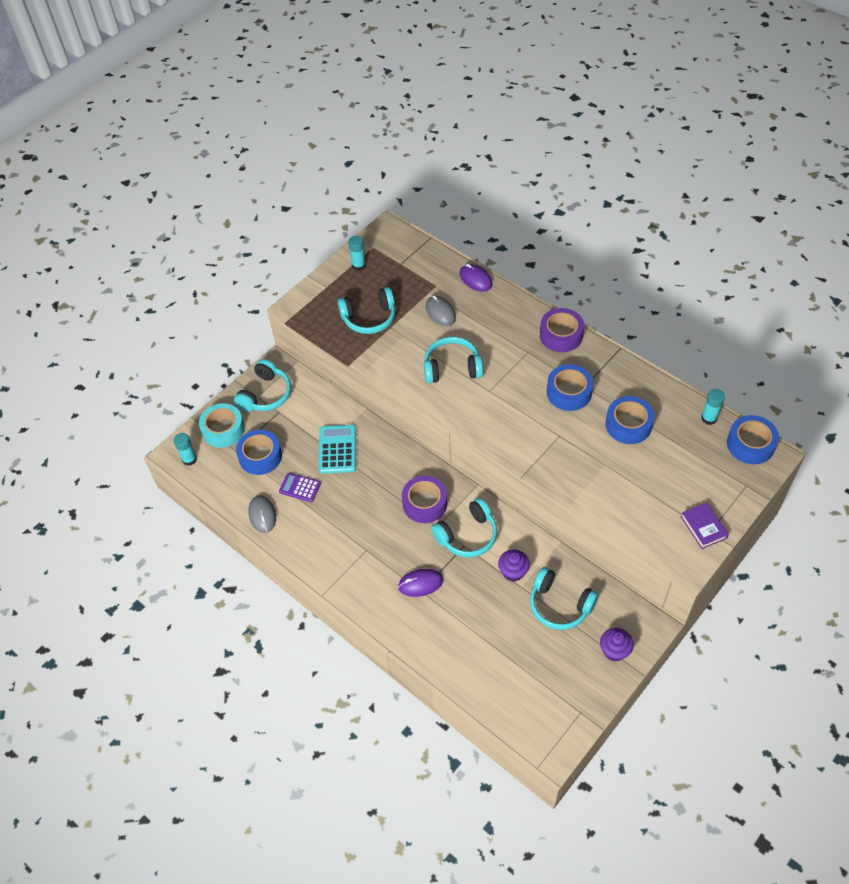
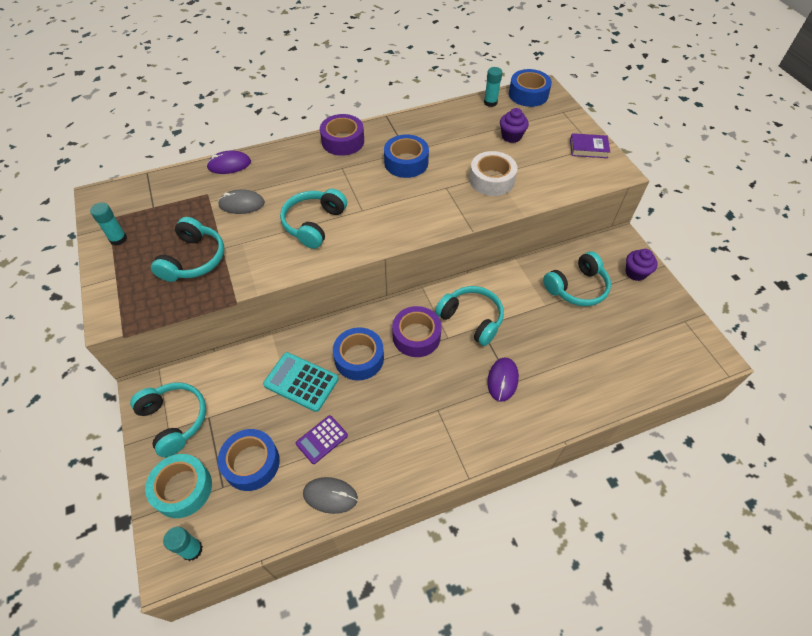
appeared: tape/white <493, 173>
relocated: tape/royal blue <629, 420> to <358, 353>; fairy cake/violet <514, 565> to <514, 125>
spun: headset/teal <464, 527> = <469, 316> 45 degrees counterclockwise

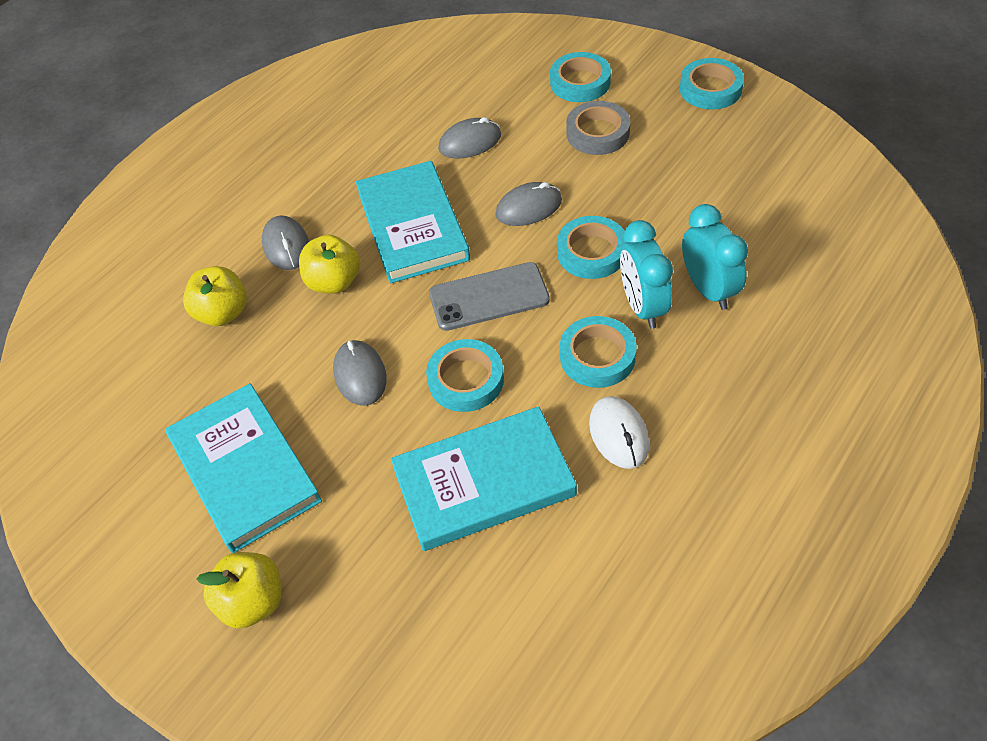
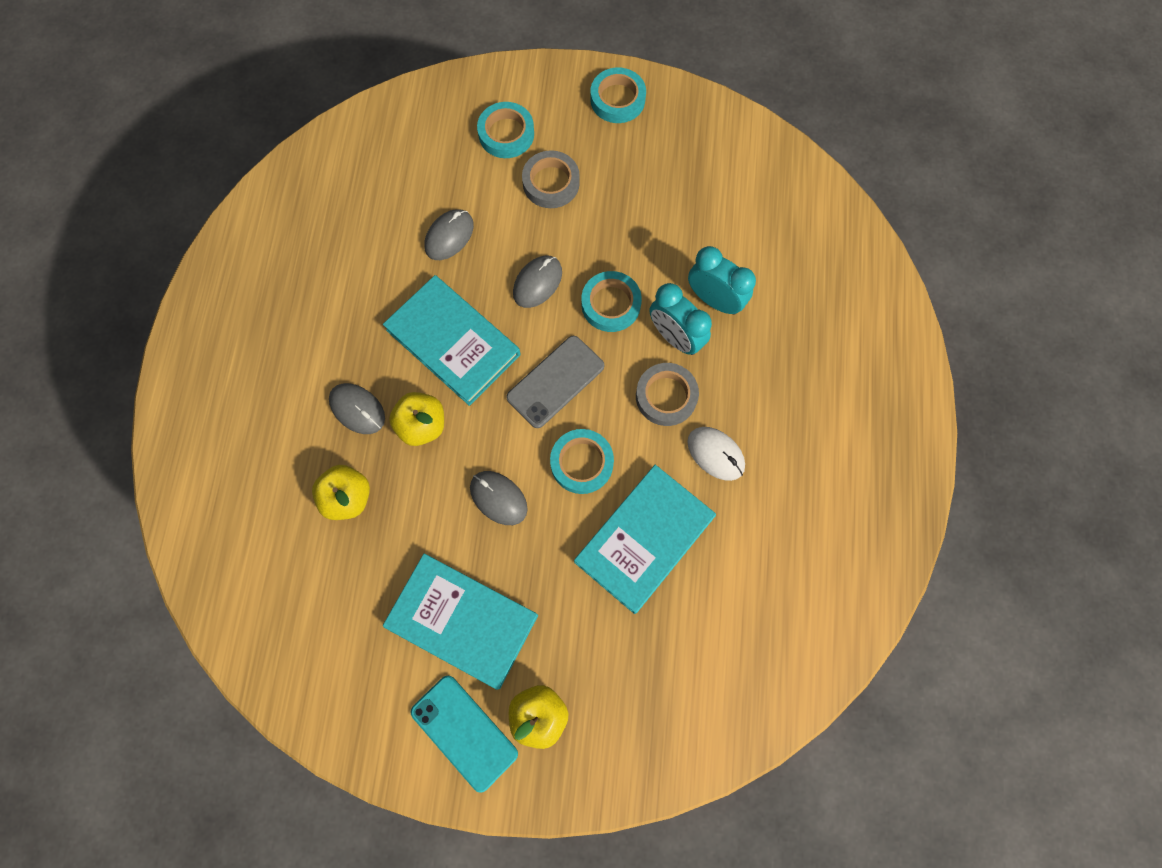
appeared: smartphone/teal <464, 734>
colour: tape/teal <598, 352> to tape/gray <667, 394>

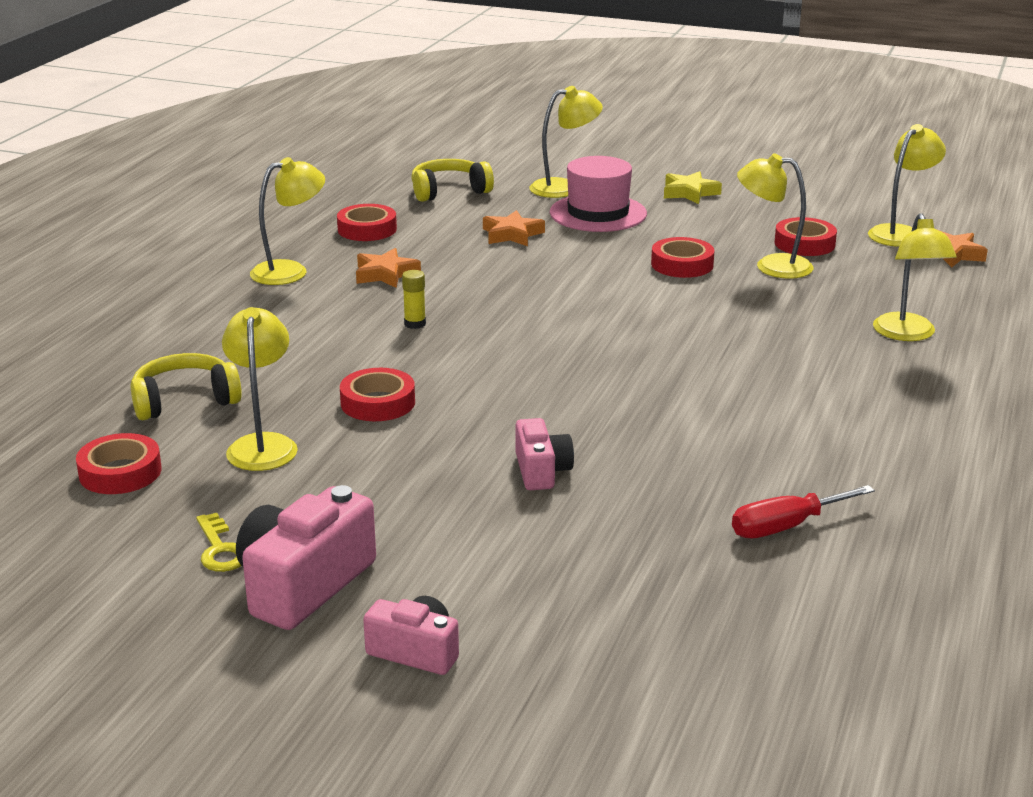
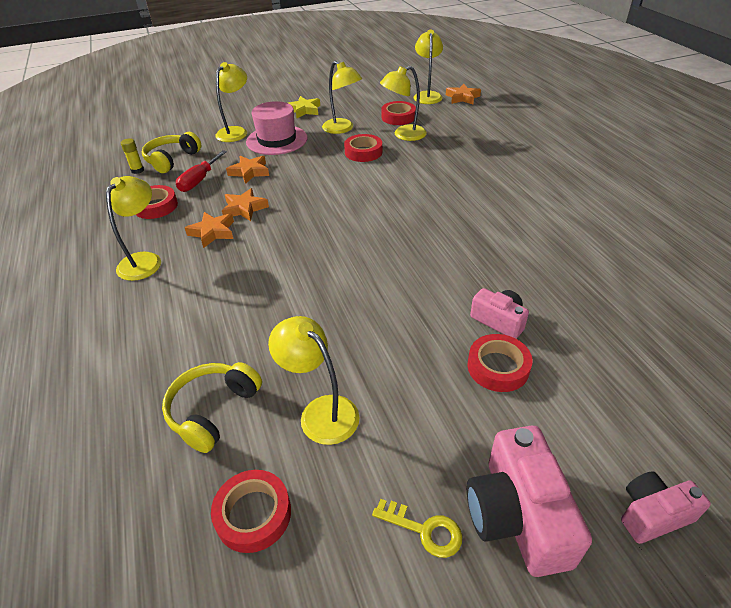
appeared: five-pointed star/bright orange <245, 204>
relocated: lamp/golden <915, 277> to <342, 97>; glue/golden <414, 299> to <132, 156>; tape/red <377, 394> to <500, 363>; flat screwdriver/red <803, 511> to <201, 171>

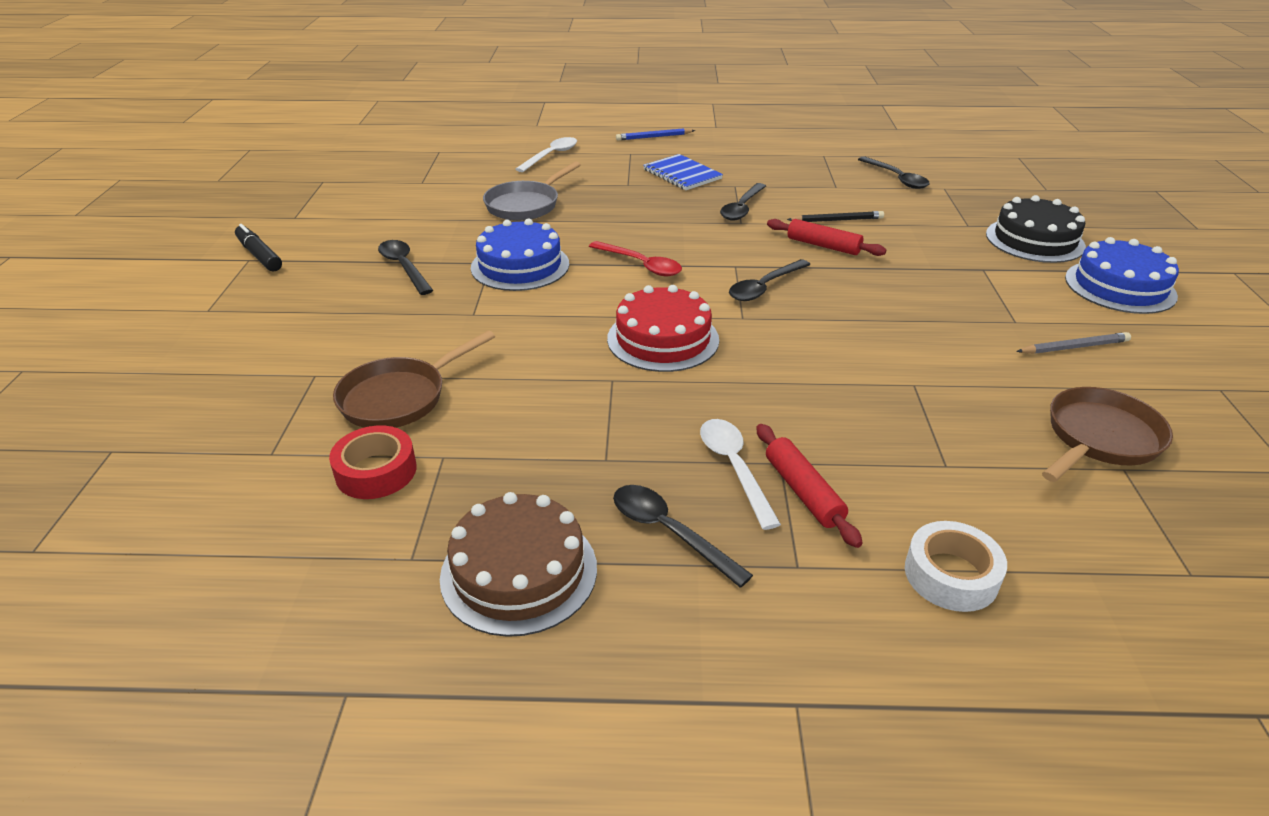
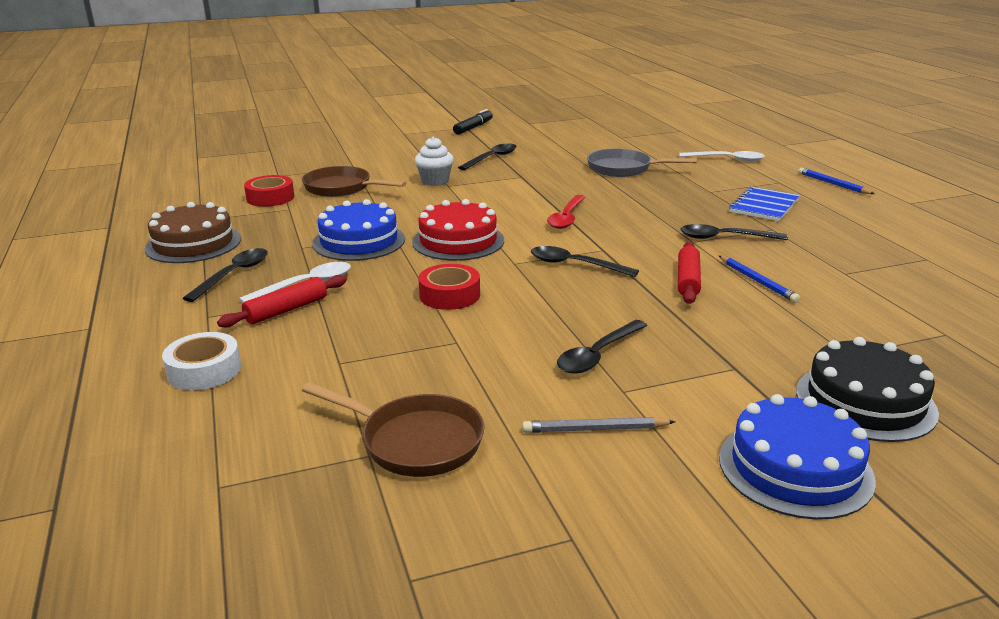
appeared: fairy cake/white <434, 161>; tape/red <449, 287>
relocated: tablespoon/jet-black <894, 172> to <602, 347>; layer cake/royal blue <520, 255> to <358, 230>
colour: lead pencil/jet-black <835, 216> to lead pencil/royal blue <759, 279>
spun: lead pencil/gray <1073, 343> = <598, 425> 120 degrees clockwise

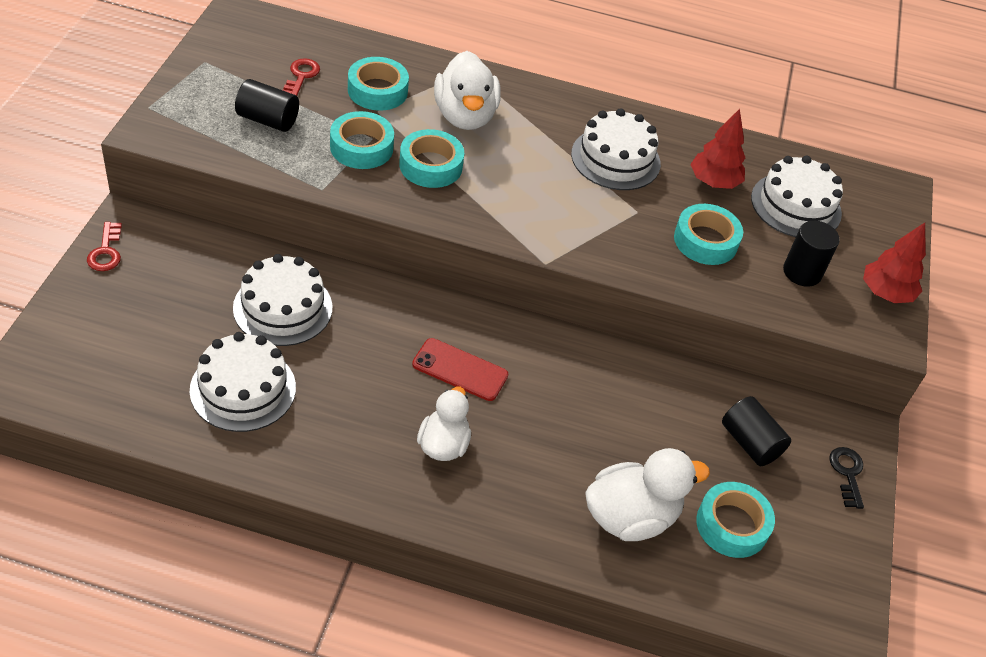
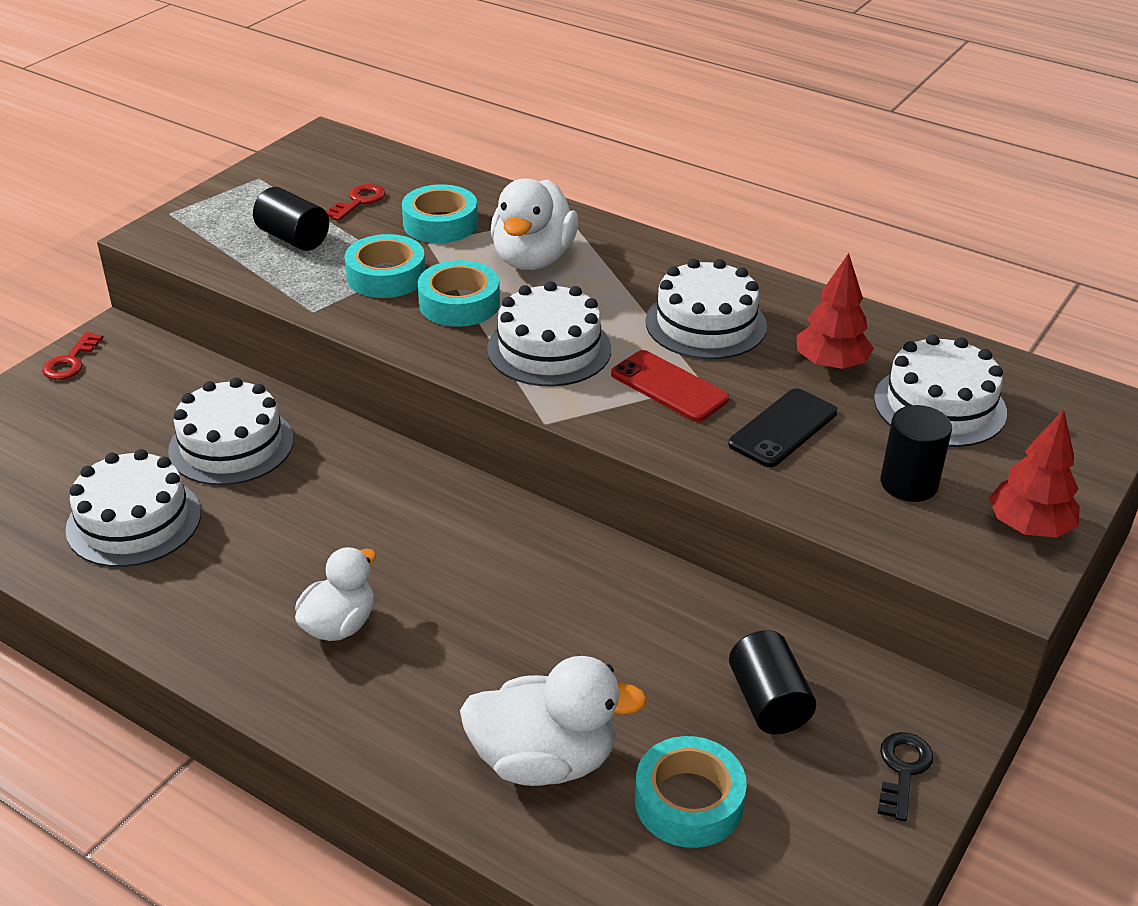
appeared: layer cake/white <549, 333>
relocated: smartphone/red <460, 369> to <670, 386>
exchanged: tape/teal <708, 234> to smartphone/jet-black <782, 427>

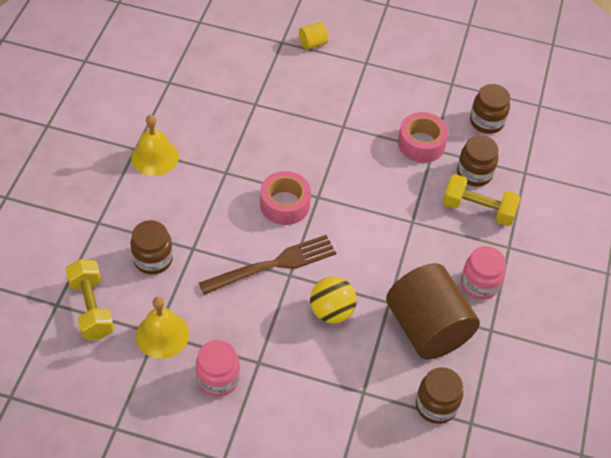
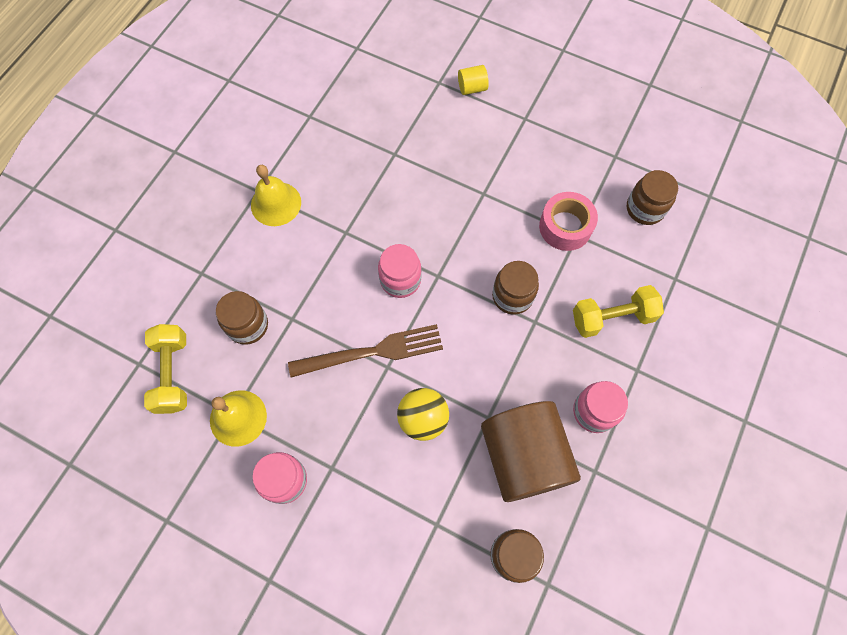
relocated: jam jar/dark brown <478, 161> to <515, 288>
exchanged: tape/rose-pink <285, 198> to jam jar/rose-pink <400, 271>
spun: dumbbell/golden <482, 200> = <618, 311> 45 degrees counterclockwise

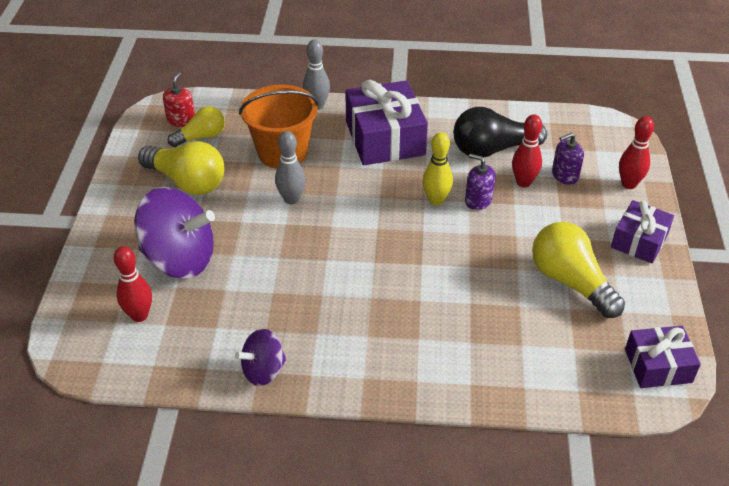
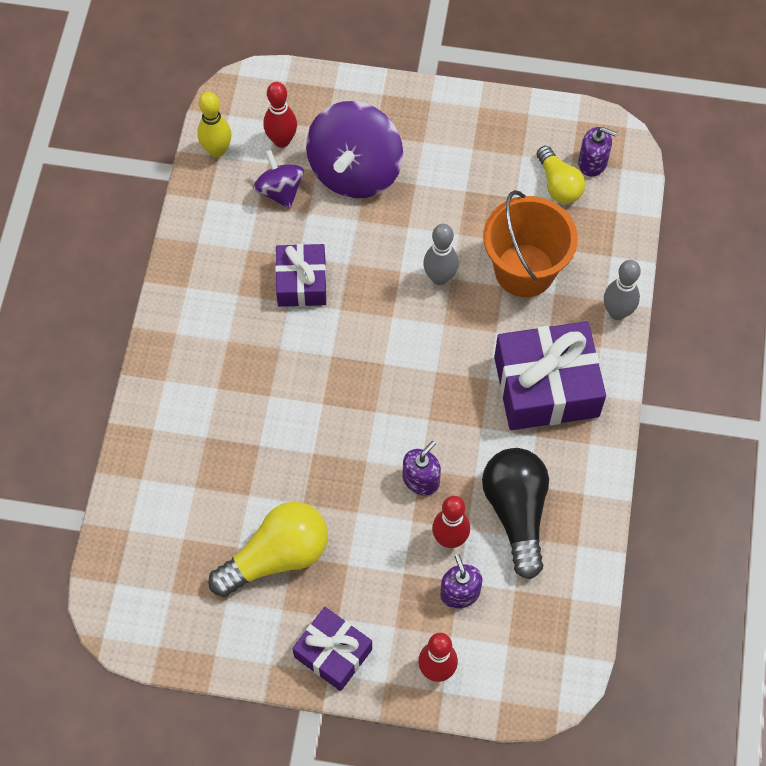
missing: bulb/golden <181, 168>
relocated: tenpin/golden <437, 169> to <214, 125>; gift/violet <663, 357> to <300, 275>; spinning top/violet <261, 357> to <278, 179>
colour: pump bottle/red <179, 99> to pump bottle/violet <597, 152>

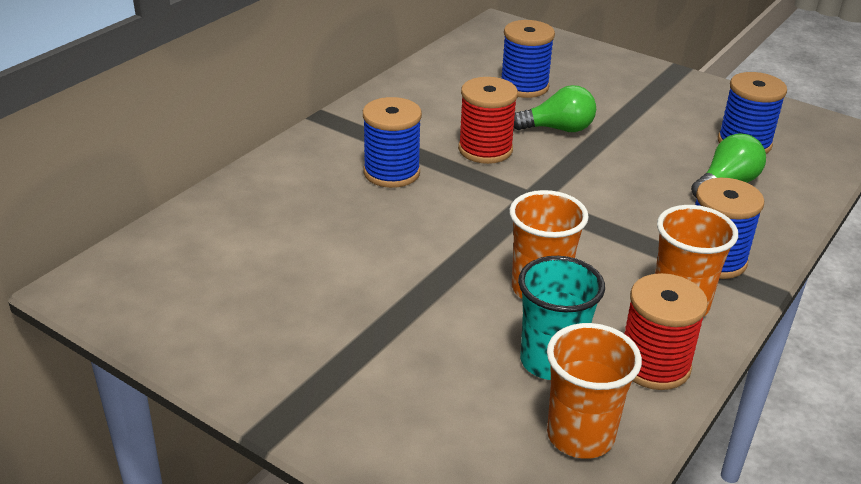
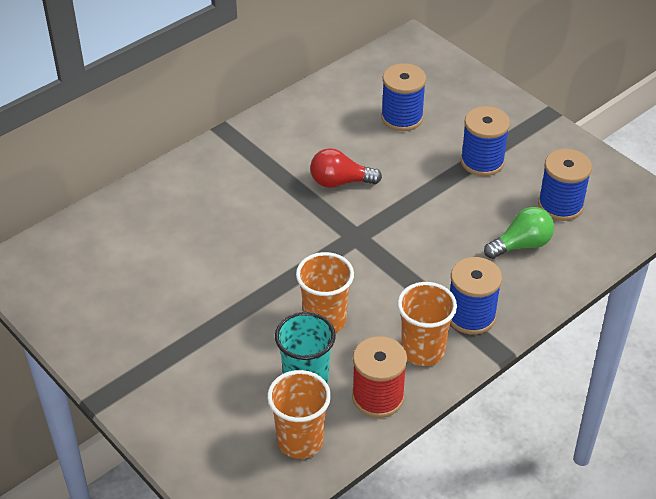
missing: bulb/green <555, 108>
relocated: bobbin/royal blue <392, 142> to <485, 141>
exchanged: bobbin/red <488, 120> to bulb/red <346, 168>

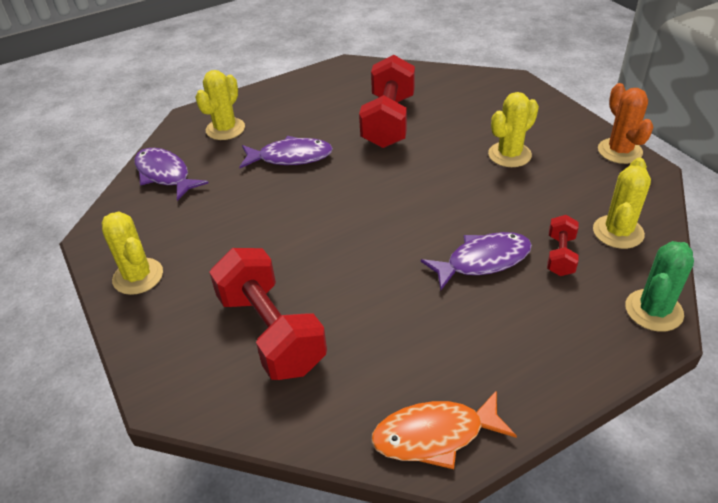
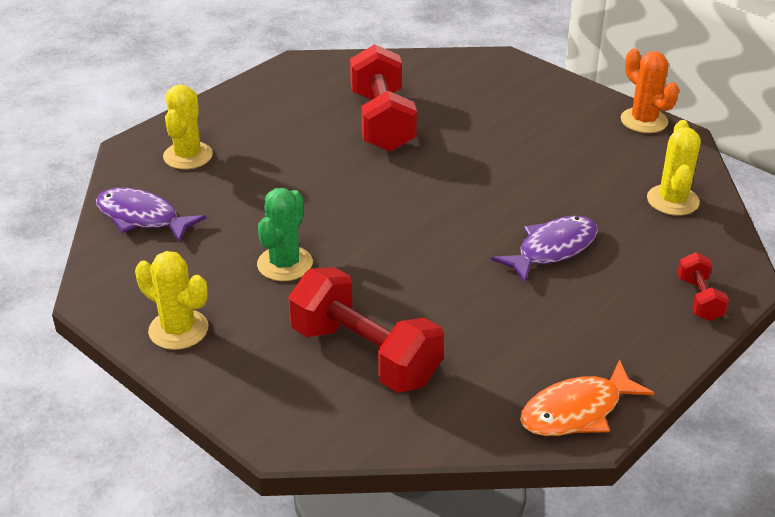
missing: cactus/golden <513, 129>; toy fish/violet <286, 152>
relocated: dumbbell/red <563, 245> to <703, 286>; cactus/green <659, 286> to <285, 234>

